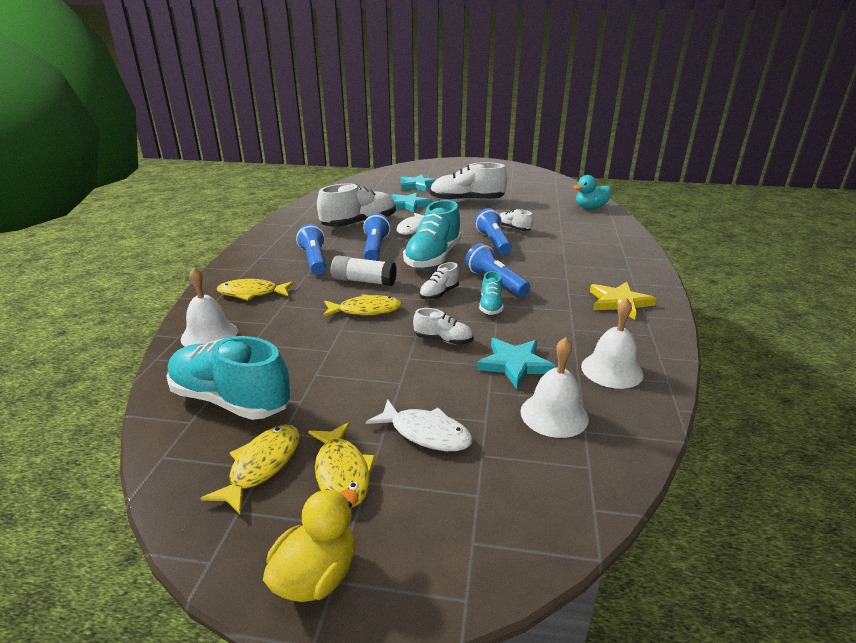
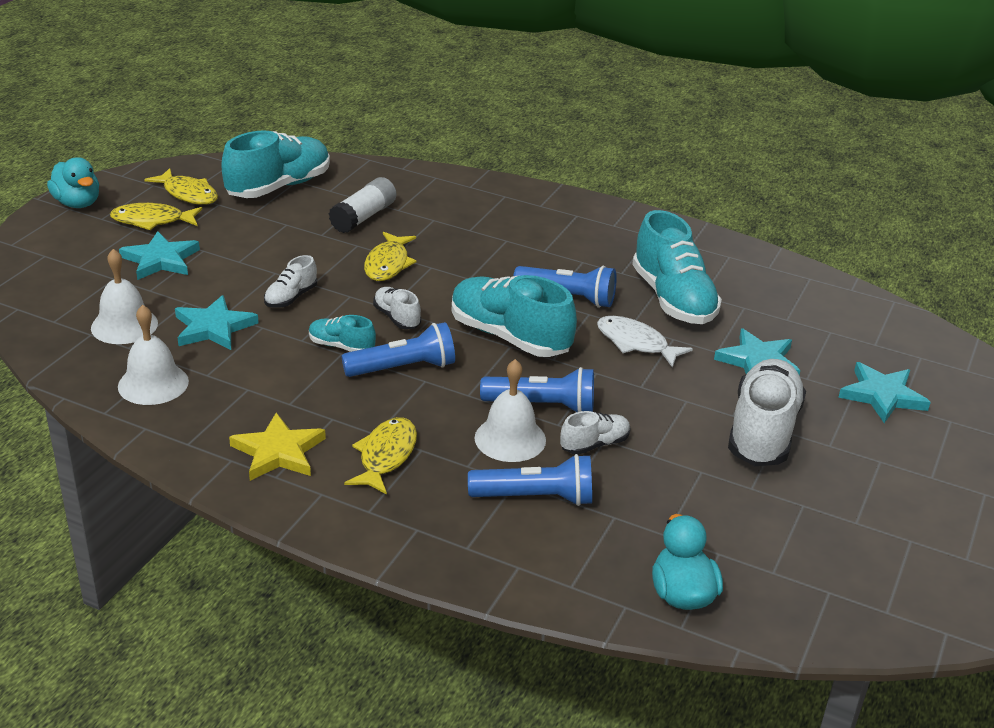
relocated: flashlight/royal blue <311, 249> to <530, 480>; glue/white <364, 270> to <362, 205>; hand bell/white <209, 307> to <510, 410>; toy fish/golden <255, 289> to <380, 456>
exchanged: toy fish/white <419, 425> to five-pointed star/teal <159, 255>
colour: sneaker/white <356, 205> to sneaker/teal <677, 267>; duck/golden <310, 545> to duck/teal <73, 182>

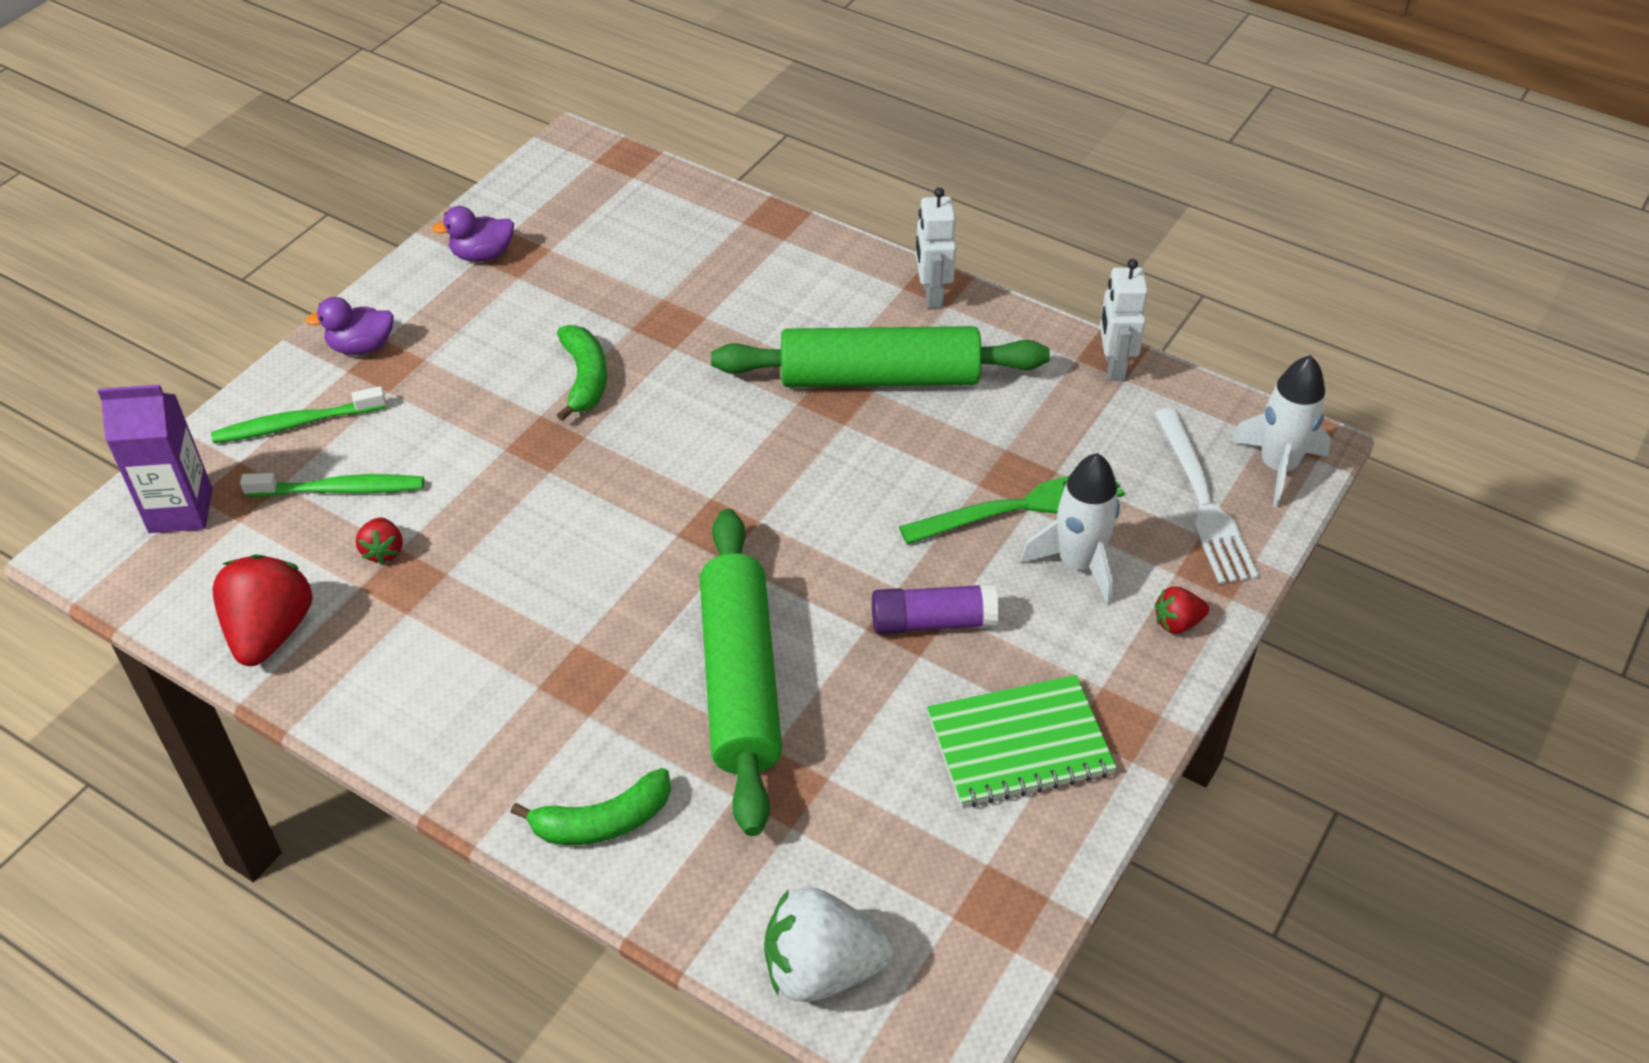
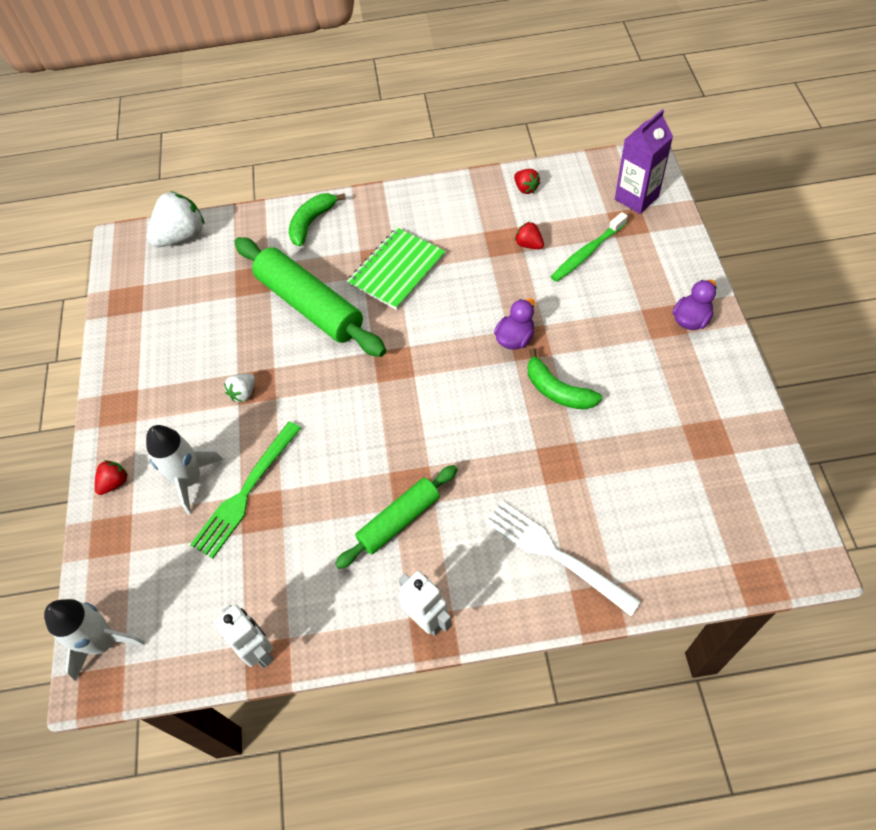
missing: tooth brush/green <298, 414>
relocated: duck/violet <473, 234> to <514, 324>; fork/white <1206, 496> to <563, 558>; notepad/green <1022, 741> to <396, 269>
exchanged: glue/violet <935, 608> to strawberry/white <239, 388>
size: pastry roller/green <880, 356> = <396, 517> x0.61; strawberry/red <262, 610> = <527, 181> x0.50

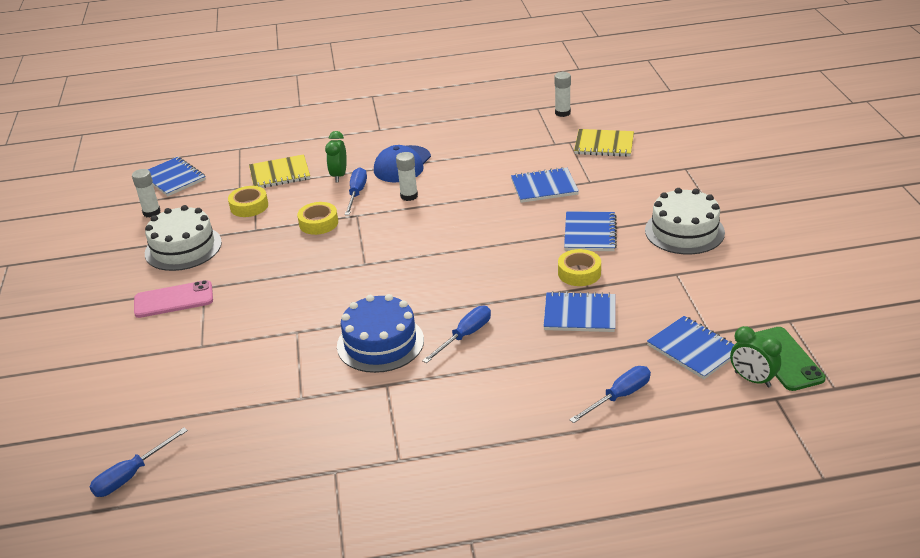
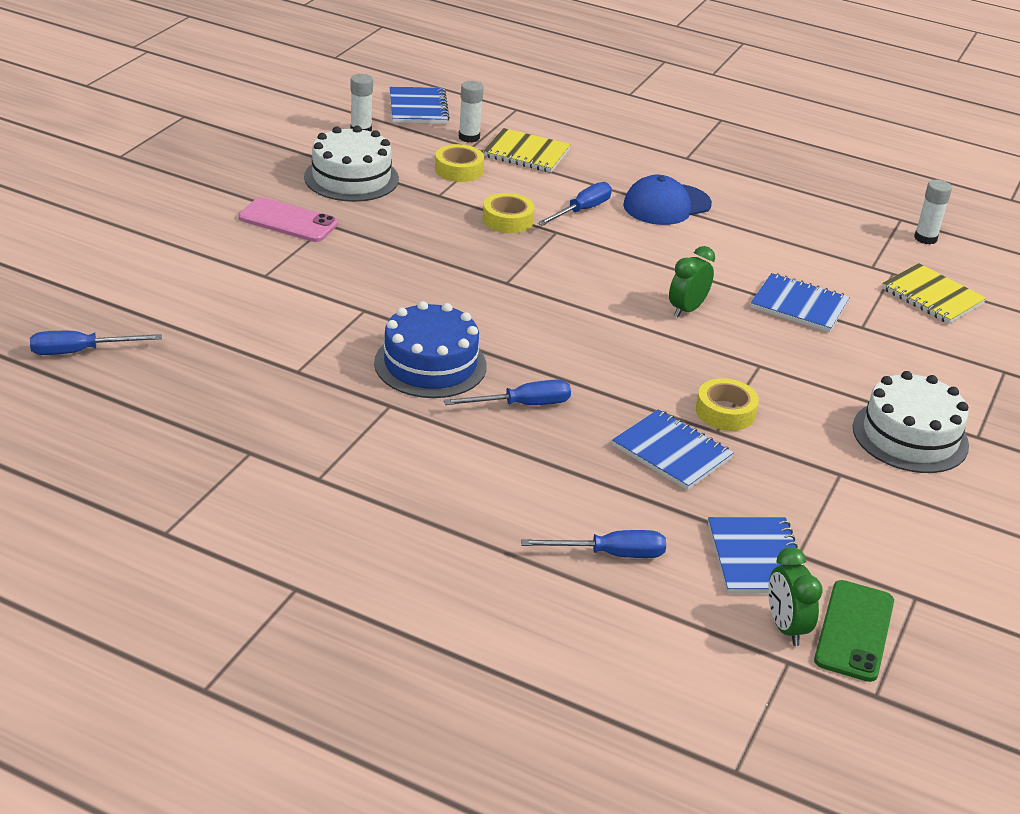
missing: notepad/royal blue <590, 231>
relocated: clock/green <336, 156> to <692, 282>; glue/white <407, 176> to <471, 112>

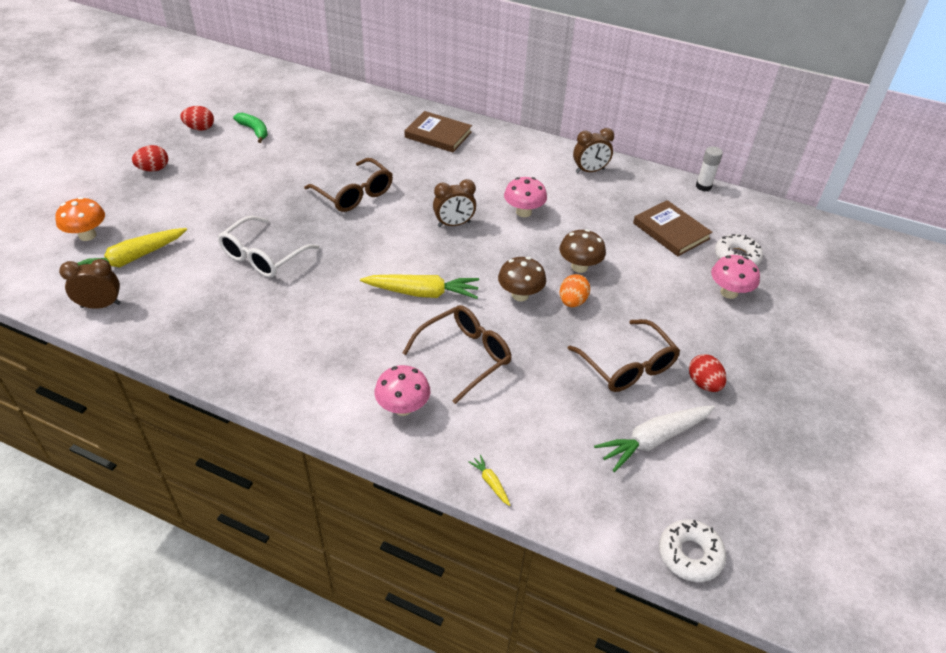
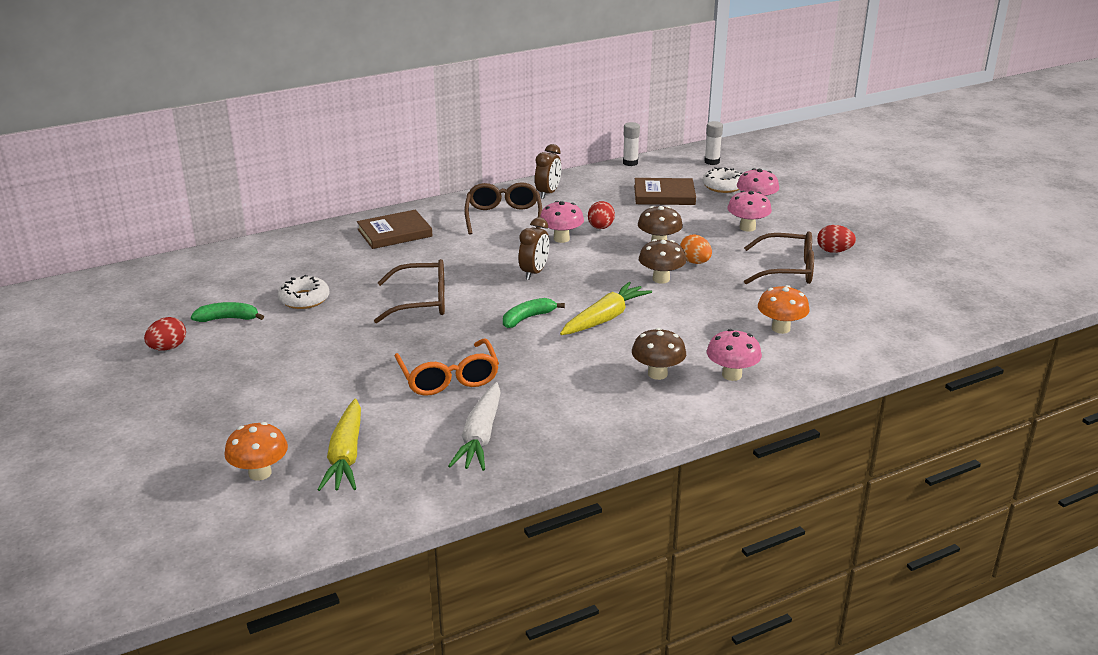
missing: clock/dark brown <90, 284>; root vegetable/golden <489, 480>
appeared: glue/white <714, 143>; toadstool/rose-pink <749, 211>; toadstool/bright orange <784, 309>; toy banana/green <534, 313>; toadstool/dark brown <659, 354>
relocated: egg/red <150, 158> to <601, 215>; spectacles/dark brown <457, 354> to <503, 208>; root vegetable/white <654, 438> to <474, 426>; donut/white <692, 550> to <304, 292>
colour: spectacles/white <268, 247> to spectacles/bright orange <446, 367>

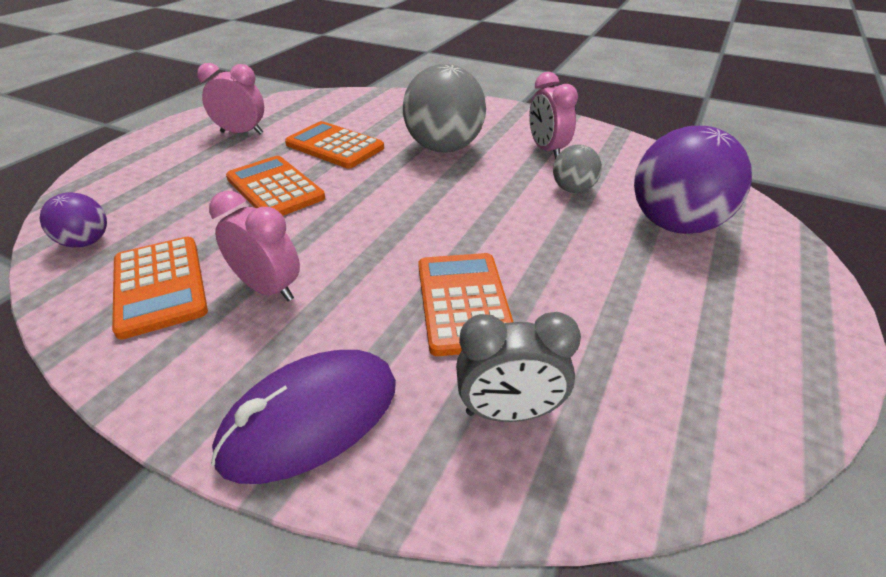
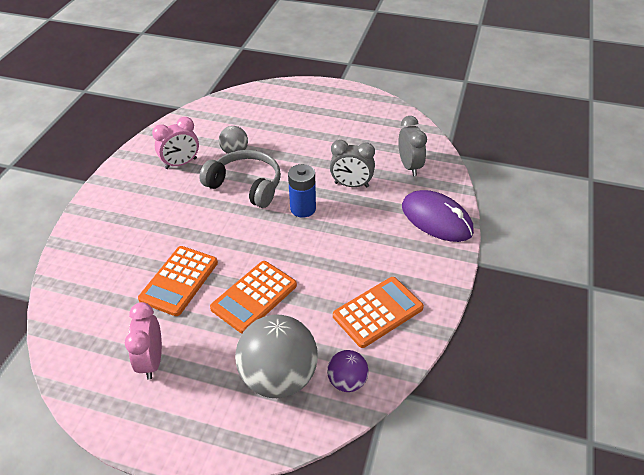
missing: ball/violet <693, 180>; clock/rose-pink <254, 246>
appeared: headset/gray <240, 179>; AA battery/royal blue <302, 190>
relocated: ball/gray <444, 108> to <276, 356>
exchanged: pocket calculator/bright orange <465, 304> to clock/gray <352, 163>

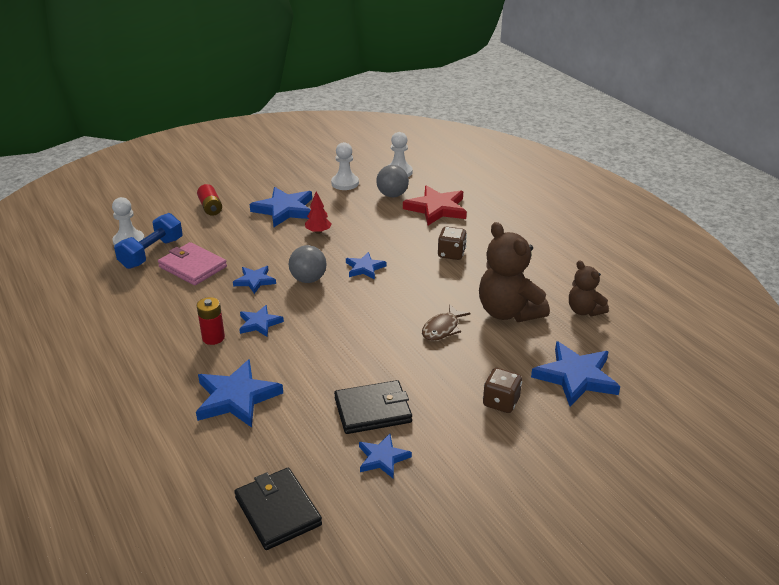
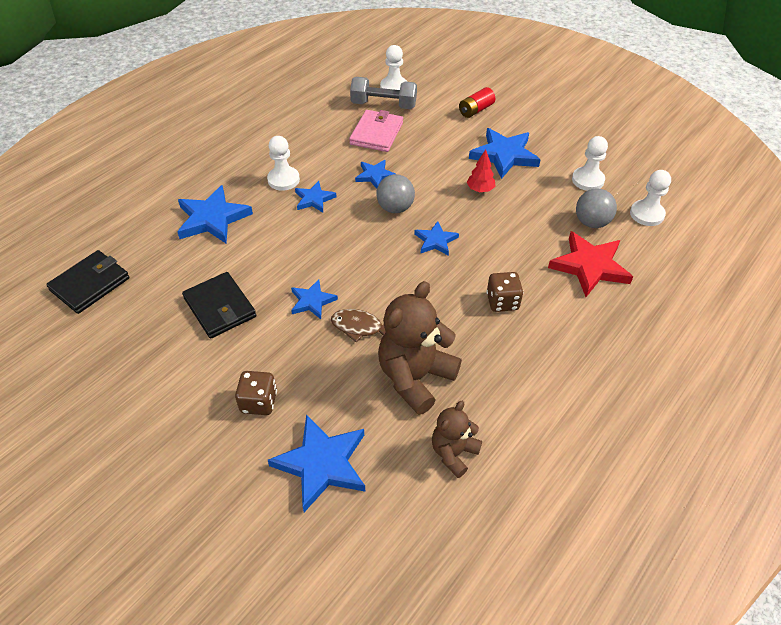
relocated: five-pointed star/royal blue <385, 456> to <314, 299>
exchanged: AA battery/red <211, 321> to chess pawn/white <283, 163>
colour: dumbbell/royal blue <148, 241> to dumbbell/gray <383, 93>

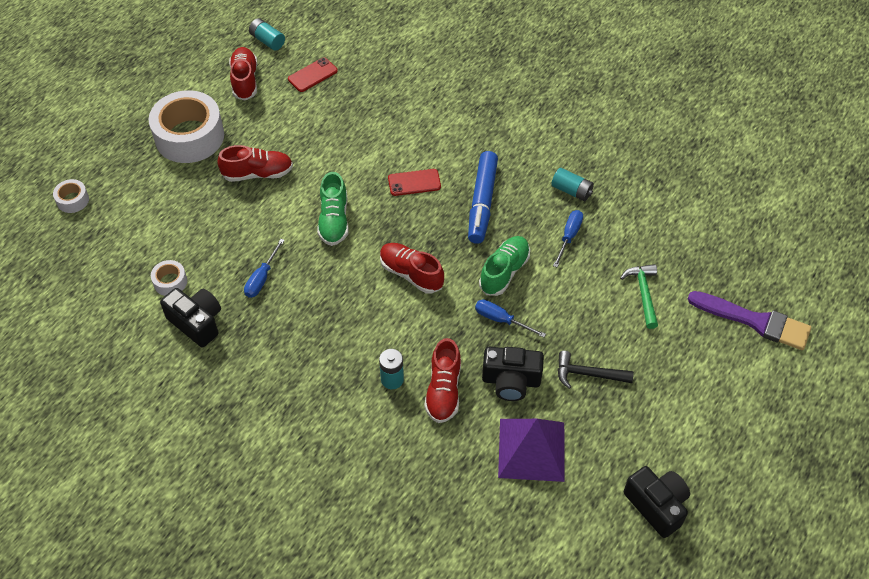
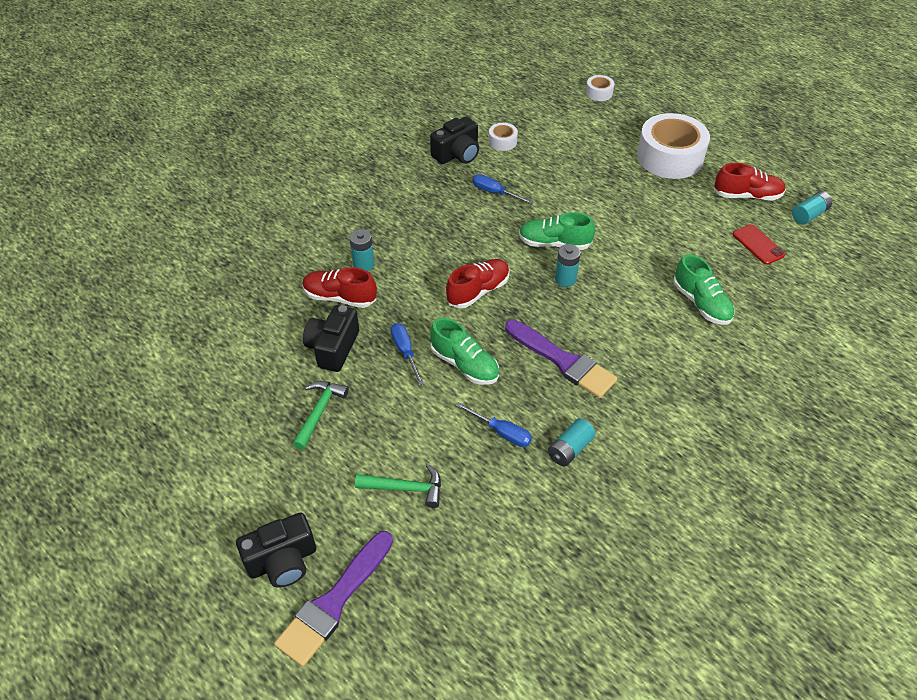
missing: sneaker/red <255, 163>; smartphone/red <414, 182>; pyramid/violet <531, 450>
appeared: AA battery/teal <568, 265>; sneaker/green <704, 289>
relocated: compact camera/jet-black <657, 502> to <276, 550>
exchanged: marker pen/royal blue <483, 197> to paint brush/violet <561, 359>
colour: carpenter's hammer/jet-black <596, 370> to carpenter's hammer/green <320, 415>
spun: flat screwdriver/royal blue <510, 318> = <407, 354> 60 degrees counterclockwise

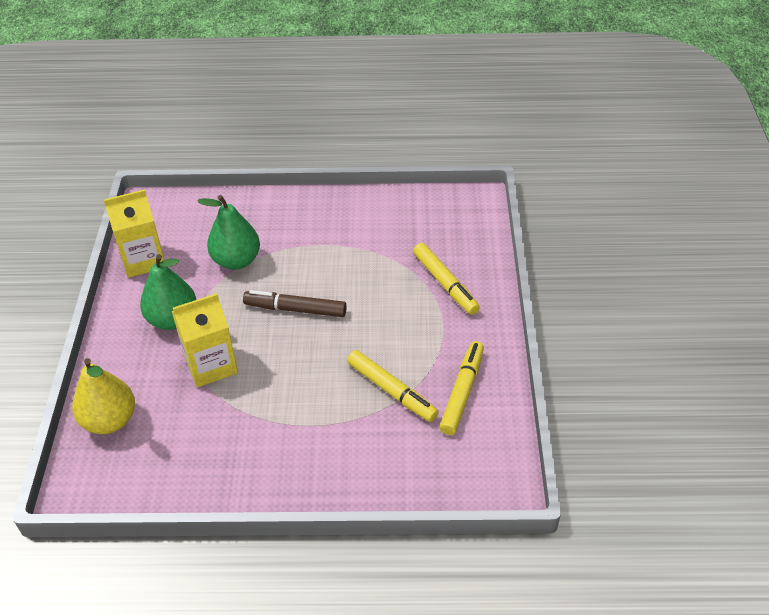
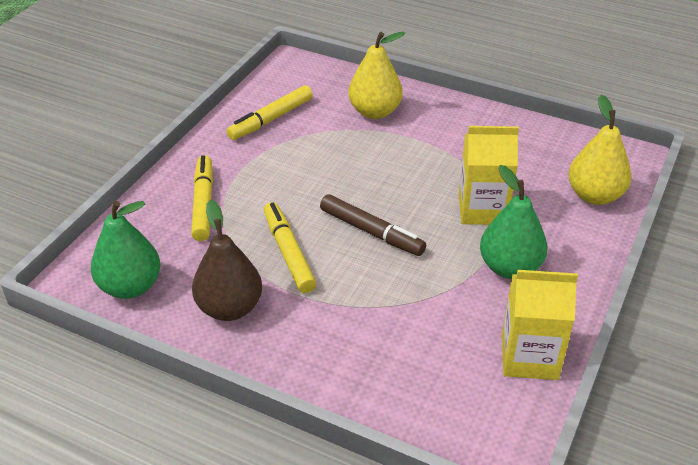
appeared: pear fruit/golden <376, 75>; pear fruit/dark brown <227, 260>
relocated: pear fruit/green <228, 232> to <126, 250>; marker pen/golden <393, 386> to <290, 247>

